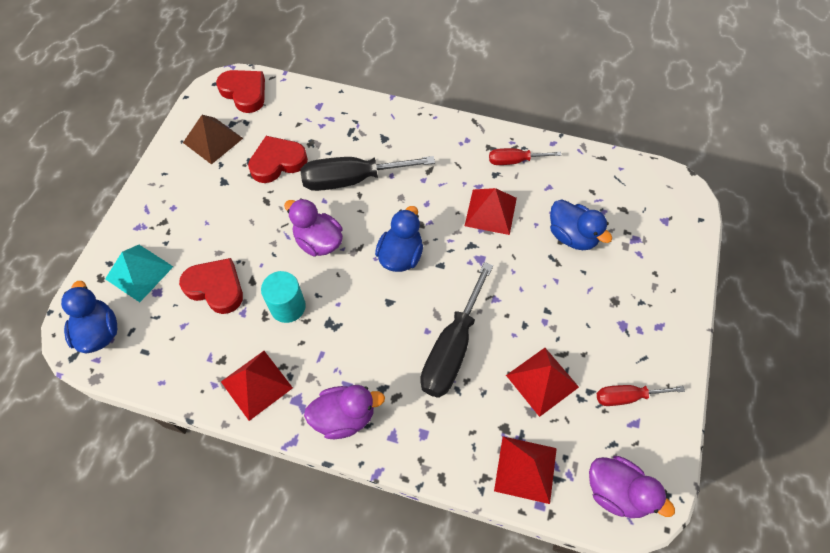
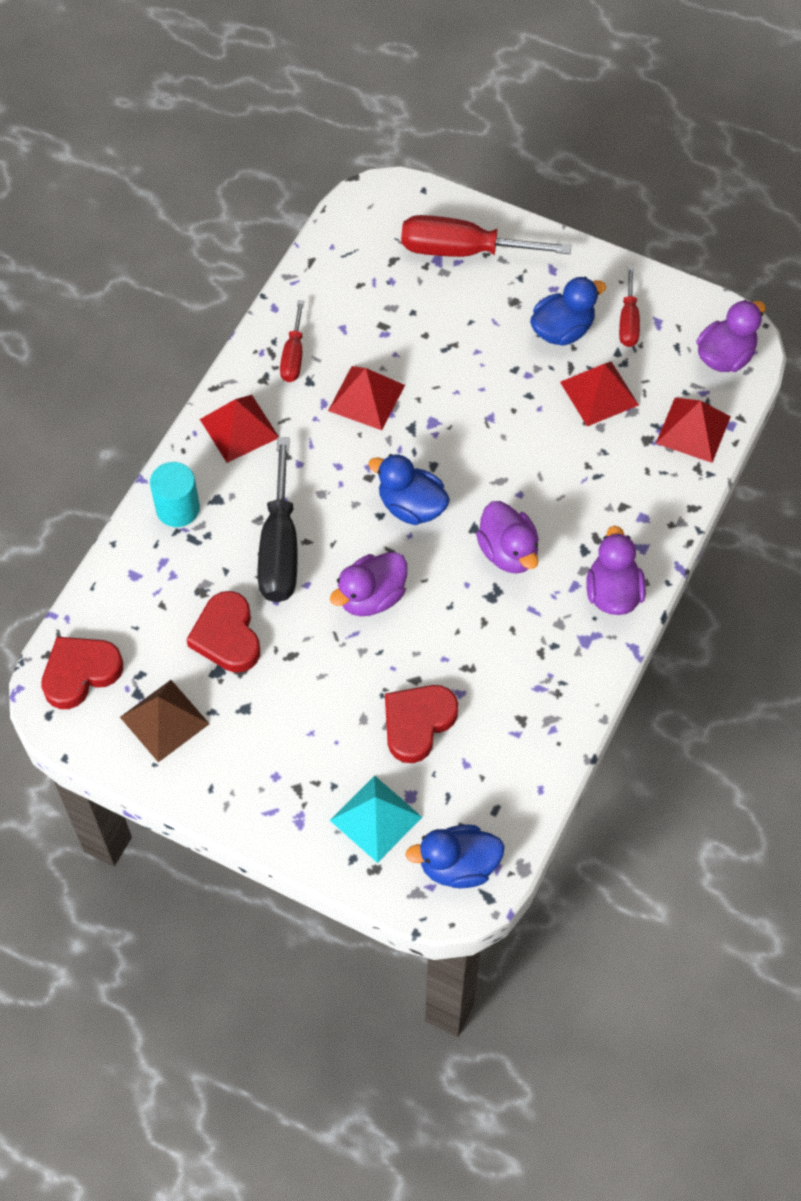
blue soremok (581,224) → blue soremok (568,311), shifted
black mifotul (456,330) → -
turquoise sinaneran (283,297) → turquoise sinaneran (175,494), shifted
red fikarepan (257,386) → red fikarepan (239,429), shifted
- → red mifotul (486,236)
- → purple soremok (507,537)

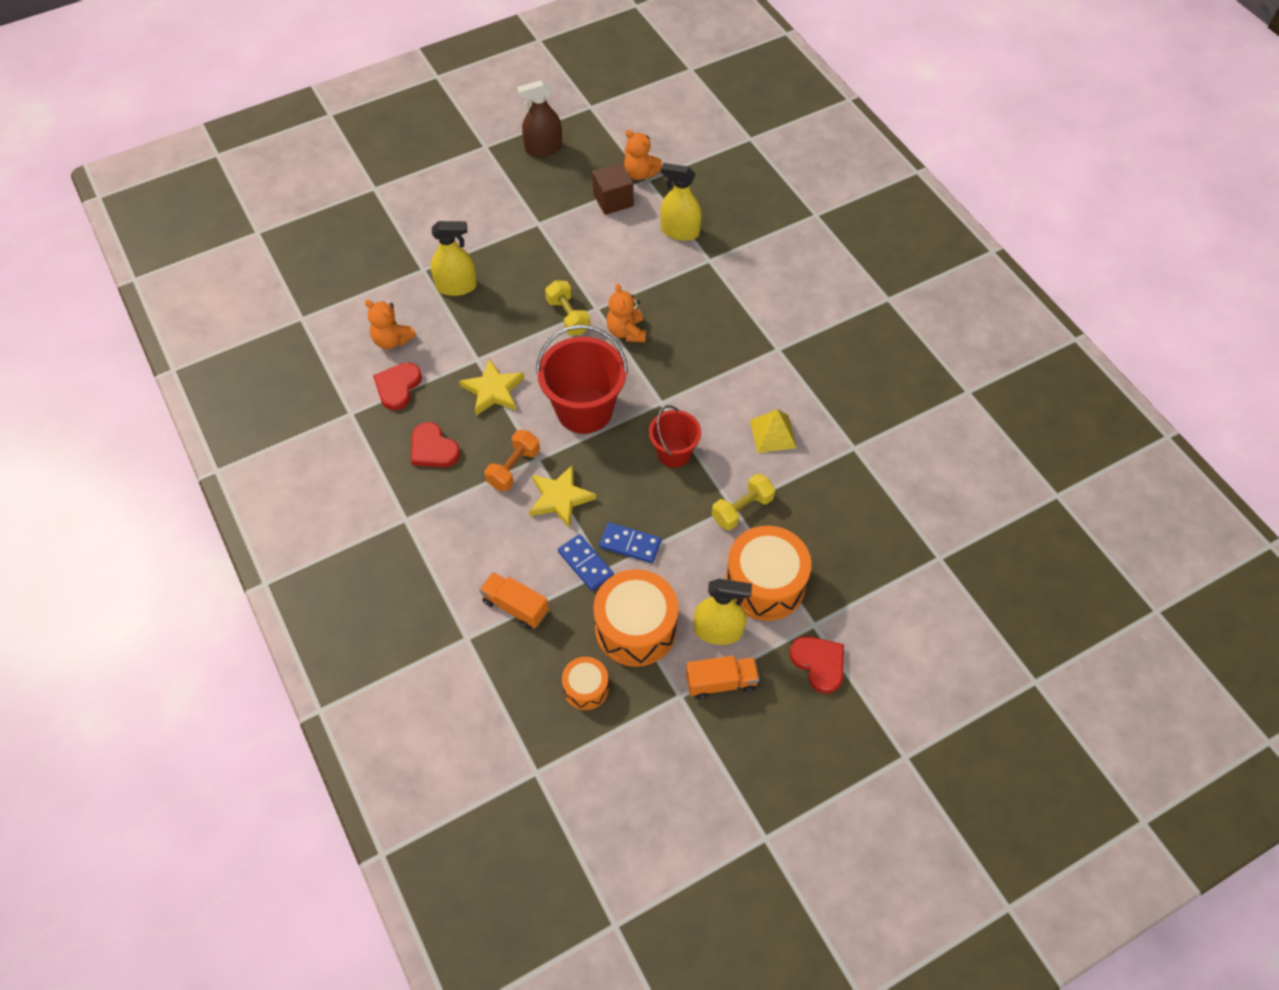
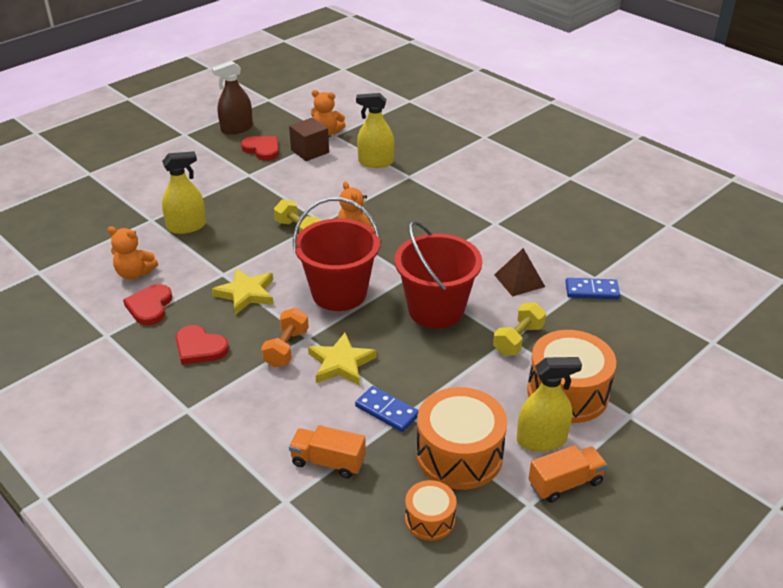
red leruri (675,436) → red leruri (438,274), x1.69
yellow fikarepan (773,431) → brown fikarepan (519,272)
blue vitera (630,542) → blue vitera (592,288), shifted
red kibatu (817,665) → red kibatu (260,148), shifted

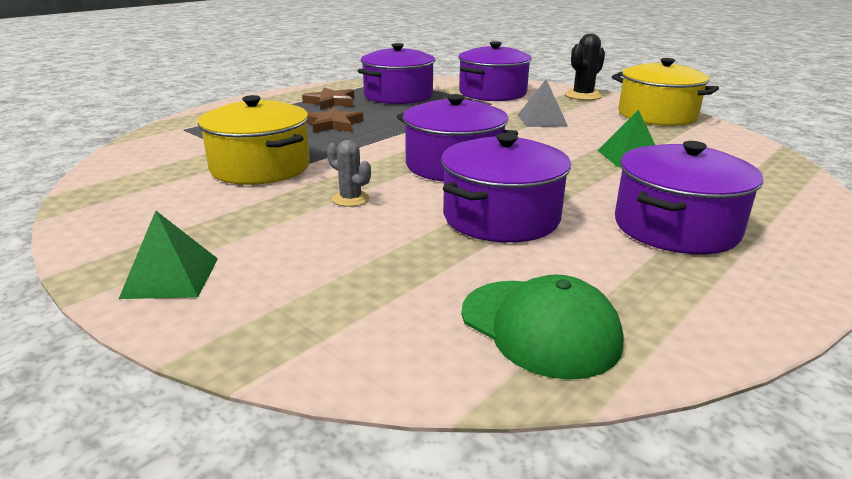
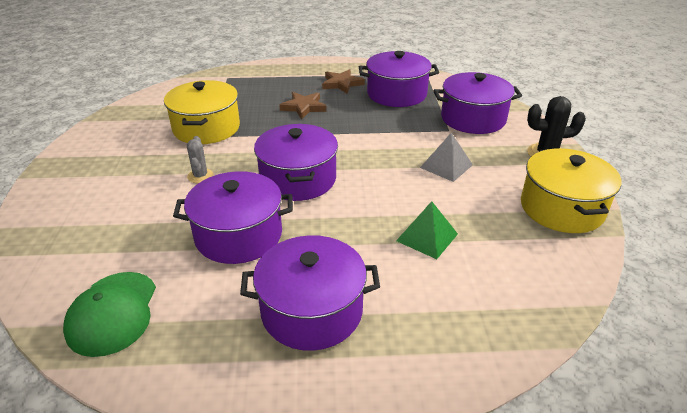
green fikarepan (168,255) → -

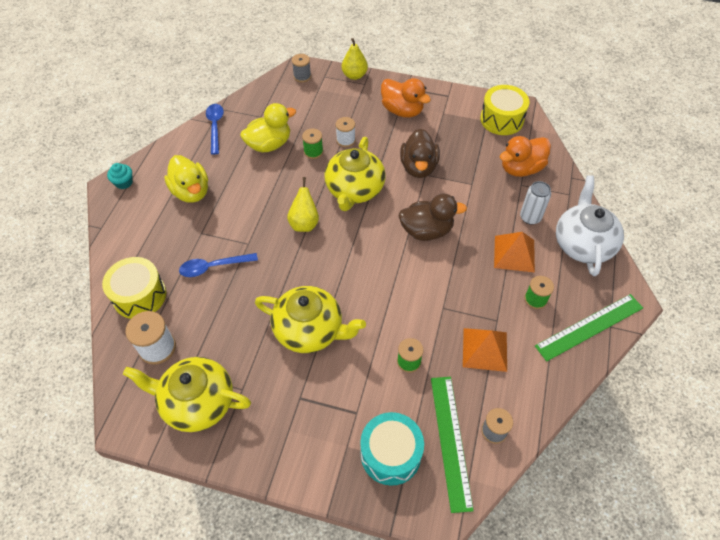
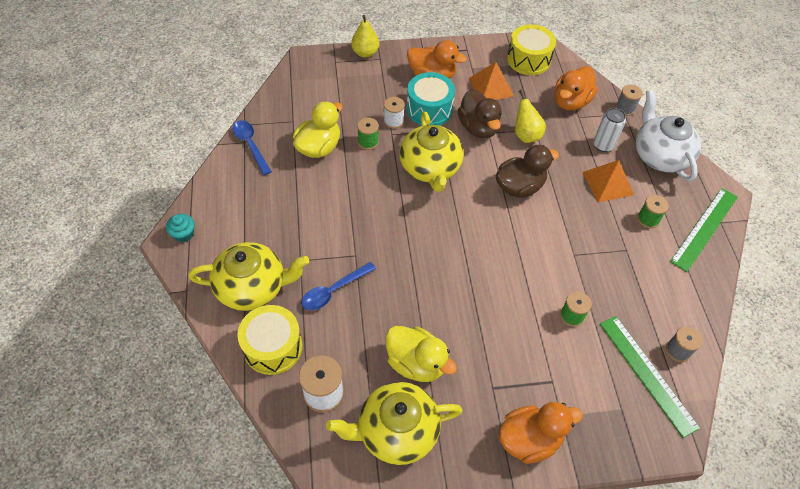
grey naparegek (301,68) → grey naparegek (629,100), shifted
yellow soremok (186,179) → yellow soremok (421,354), shifted
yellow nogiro (303,204) → yellow nogiro (530,116), shifted
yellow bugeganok (310,319) → yellow bugeganok (248,276), shifted
orange fikarepan (485,350) → orange fikarepan (491,81), shifted
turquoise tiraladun (392,449) → turquoise tiraladun (430,99), shifted
- → orange soremok (540,433)

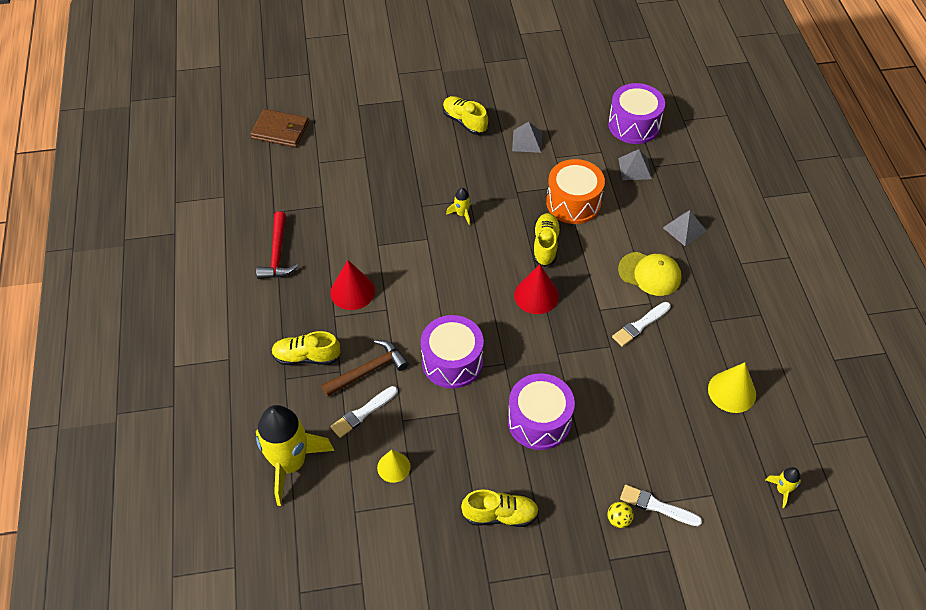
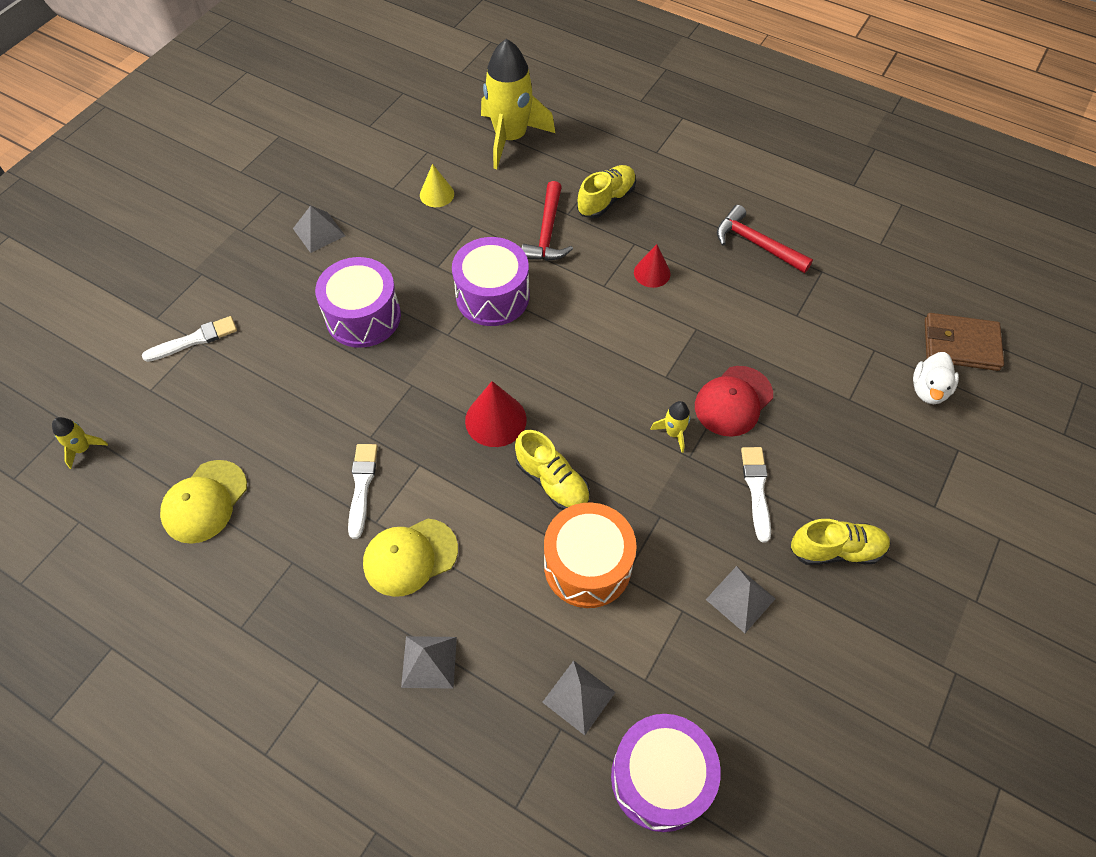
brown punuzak (280,128) → brown punuzak (964,342), 45 degrees clockwise
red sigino (352,285) → red sigino (652,266), x0.66
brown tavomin (365,368) → red tavomin (547,221)
yellow sigino (732,387) → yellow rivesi (203,502)
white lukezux (364,412) → white lukezux (756,494), shifted
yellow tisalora (500,508) → grey fikarepan (319,229)
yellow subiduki (620,515) → -
- → white soremok (936,378)
- → red rivesi (734,401)

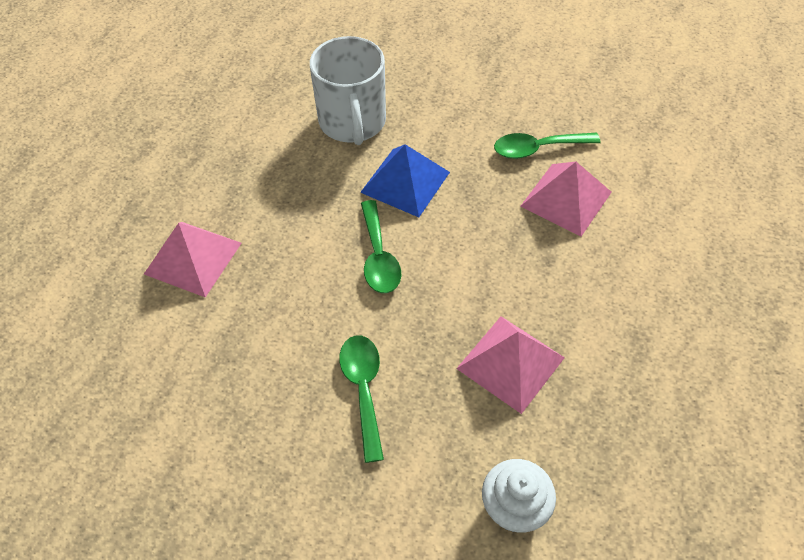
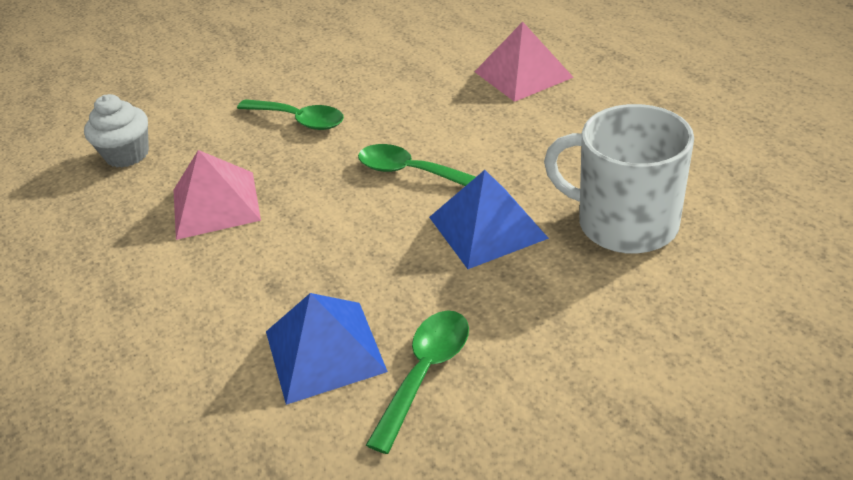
pink fikarepan (566,199) → blue fikarepan (327,349)

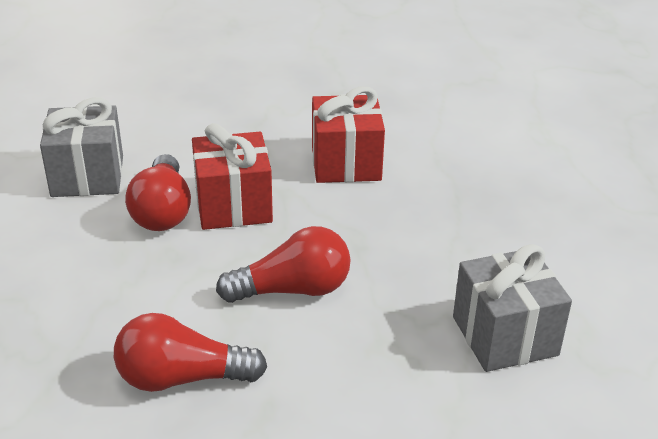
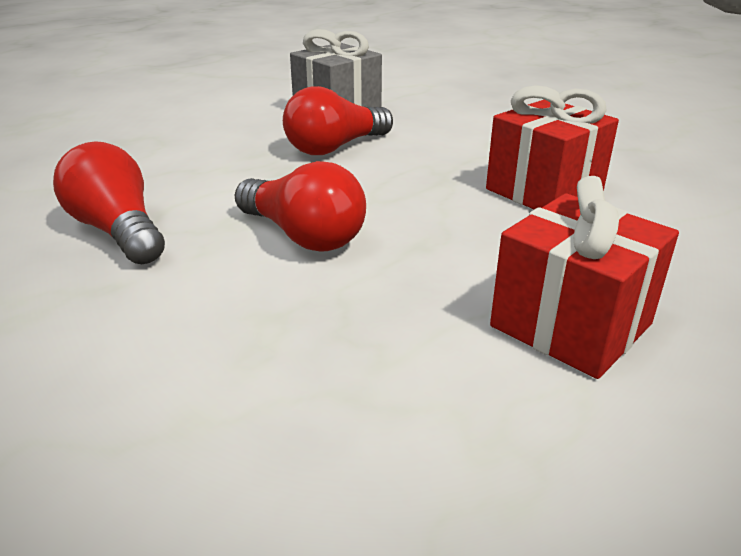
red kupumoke (232,176) → red kupumoke (584,277), shifted
grey kupumoke (512,308) → -

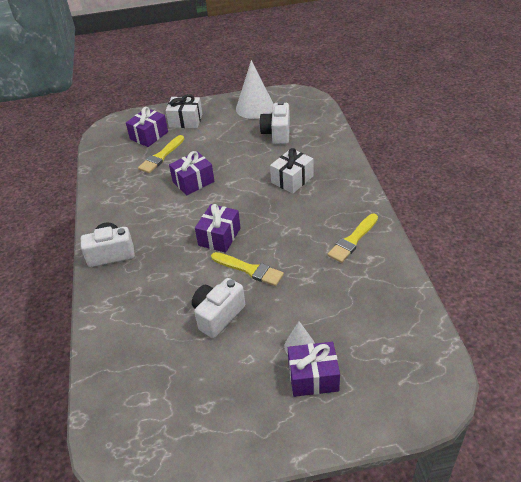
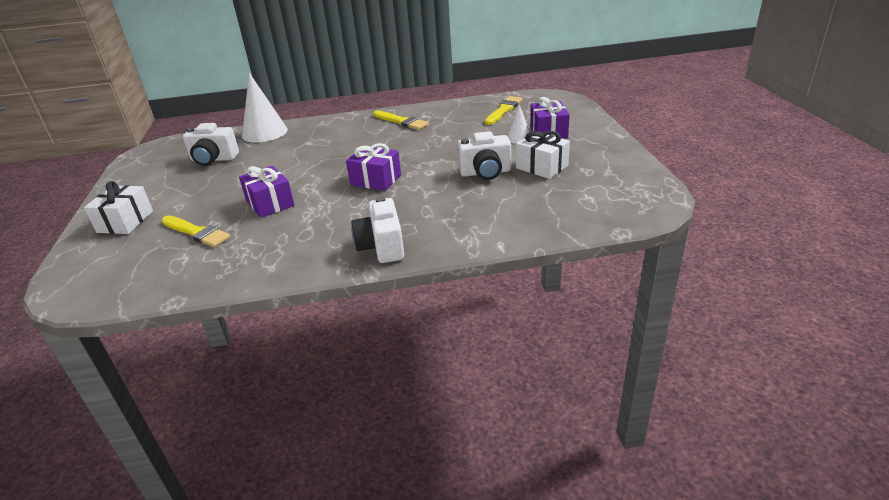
white sigino (255,89) → white sigino (265,107), shifted
purple kupumoke (147,127) → -
white kupumoke (291,170) → white kupumoke (543,155), shifted
yellow lukezux (247,269) → yellow lukezux (504,110), shifted
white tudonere (218,308) → white tudonere (484,155), 45 degrees counterclockwise

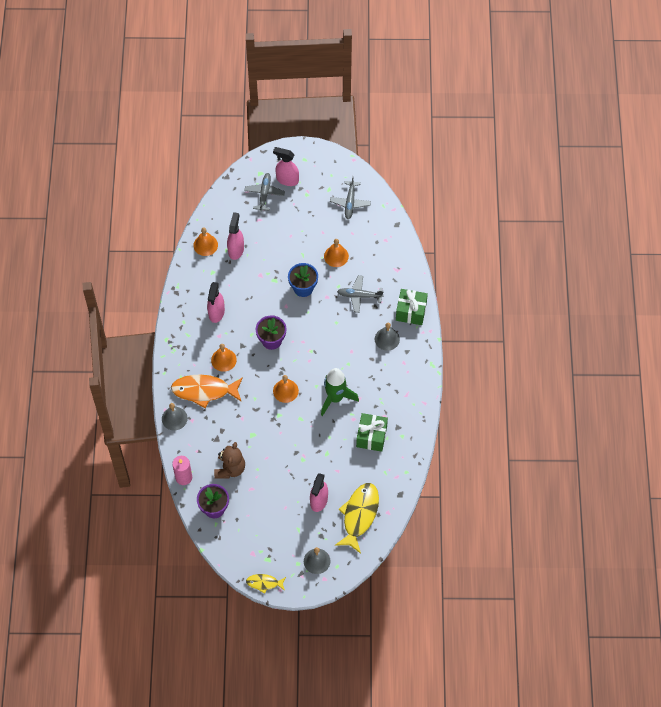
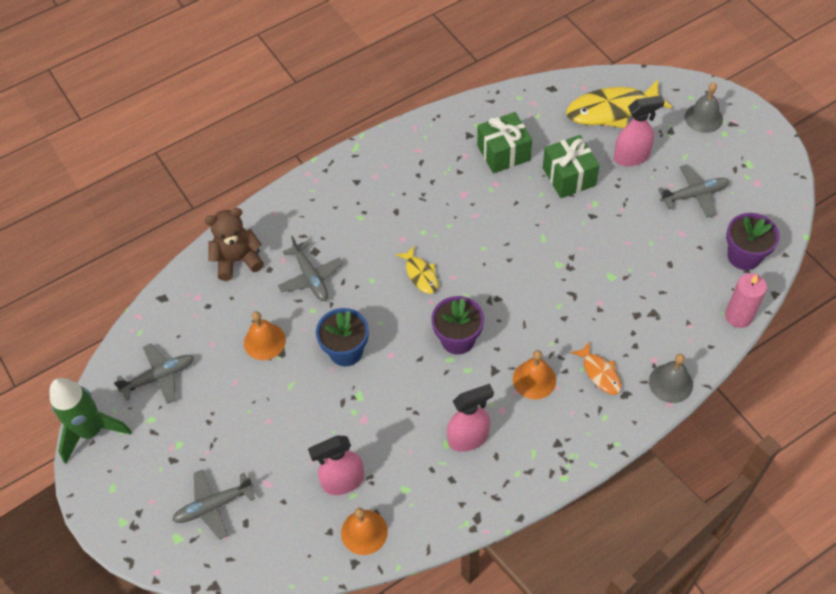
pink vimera (286,166) → -
green kupumoke (412,307) → green kupumoke (571,166), shifted
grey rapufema (387,336) → -
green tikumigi (340,392) → green tikumigi (91,421), shifted
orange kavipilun (207,391) → orange kavipilun (596,368), x0.53
orange rapufema (286,389) → -
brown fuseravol (229,460) → brown fuseravol (234,244), shifted
yellow kavipilun (266,584) → yellow kavipilun (416,270), shifted
- → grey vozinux (693,191)

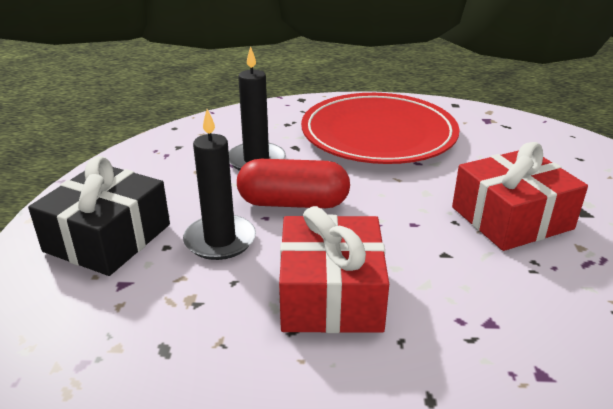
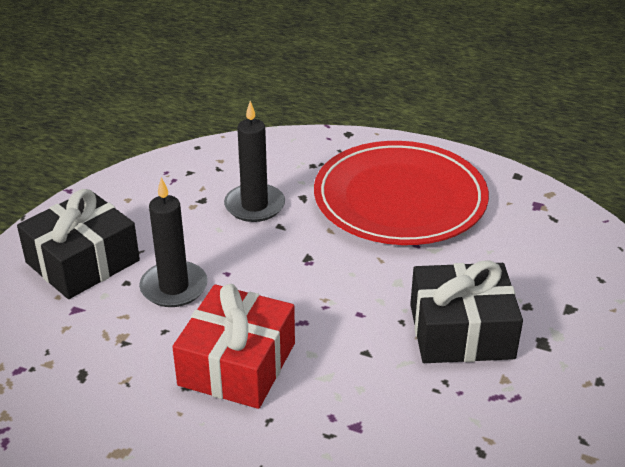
red kupumoke (520,196) → black kupumoke (466,311)
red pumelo (293,183) → -

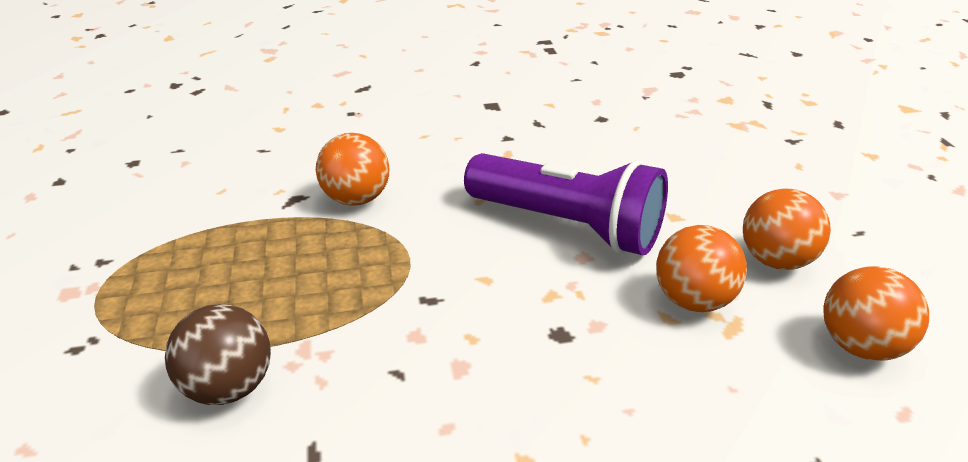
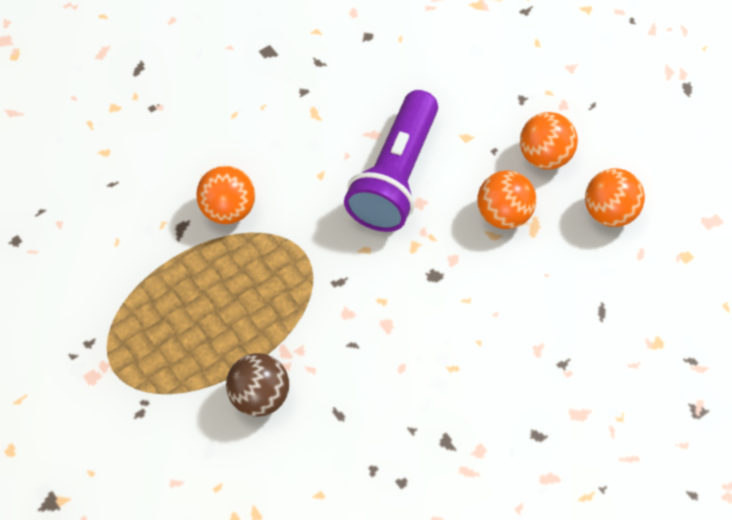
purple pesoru (566,204) → purple pesoru (391,161), 105 degrees clockwise

